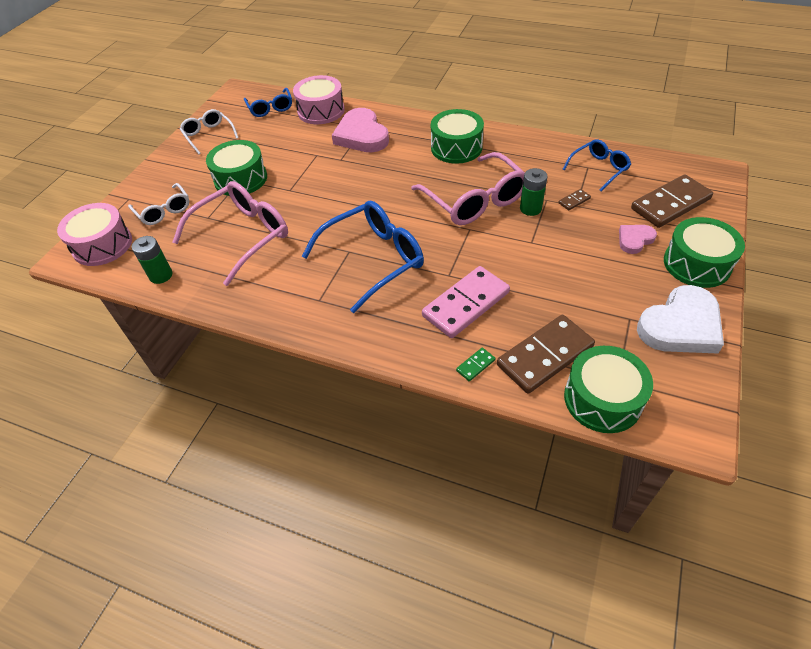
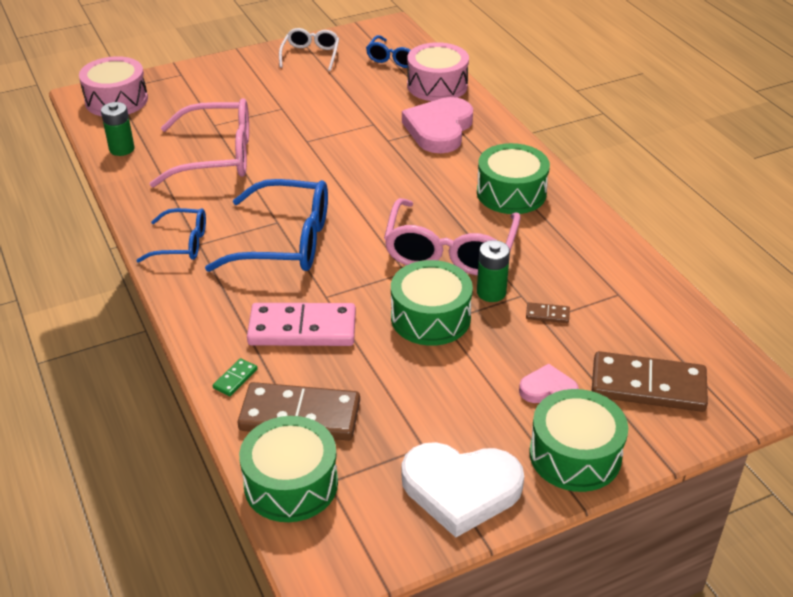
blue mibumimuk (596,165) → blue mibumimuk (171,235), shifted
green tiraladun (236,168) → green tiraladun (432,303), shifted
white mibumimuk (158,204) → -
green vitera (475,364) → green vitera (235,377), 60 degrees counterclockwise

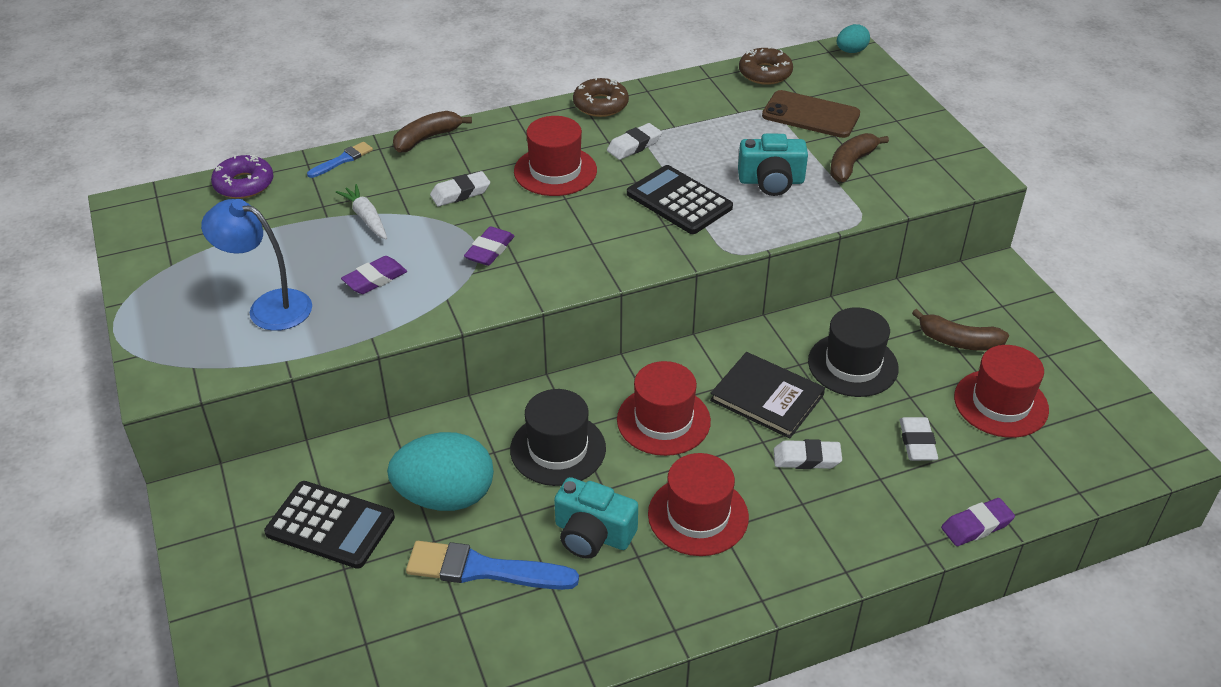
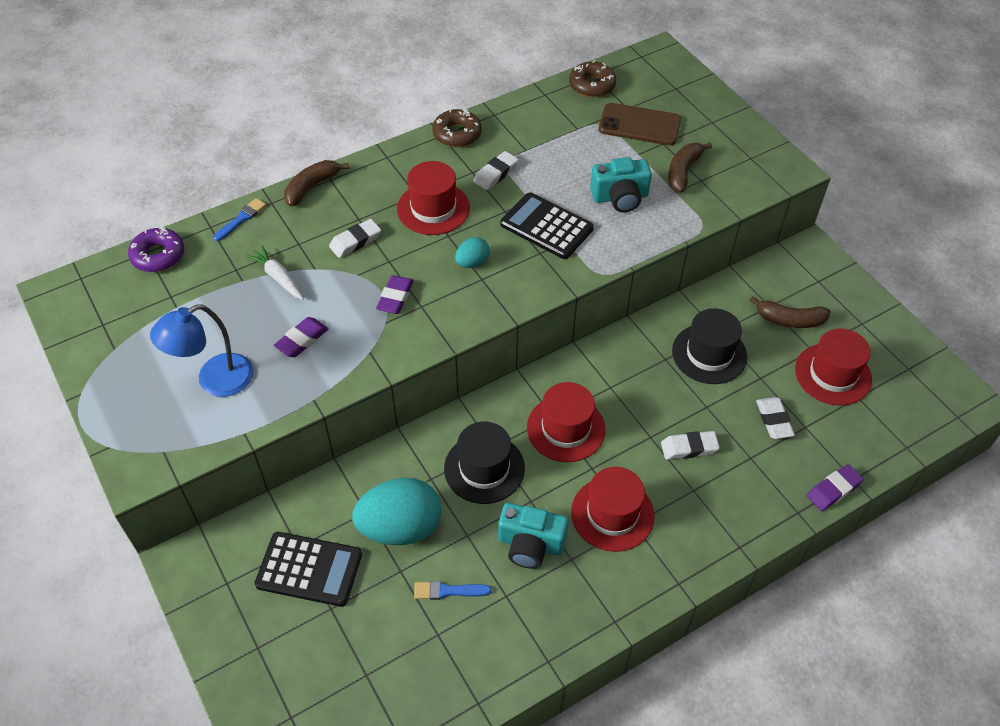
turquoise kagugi (853,38) → turquoise kagugi (472,252), shifted
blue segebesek (256,265) → blue segebesek (201,350), 45 degrees counterclockwise
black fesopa (767,395) → -
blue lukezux (492,565) → blue lukezux (453,590), x0.54

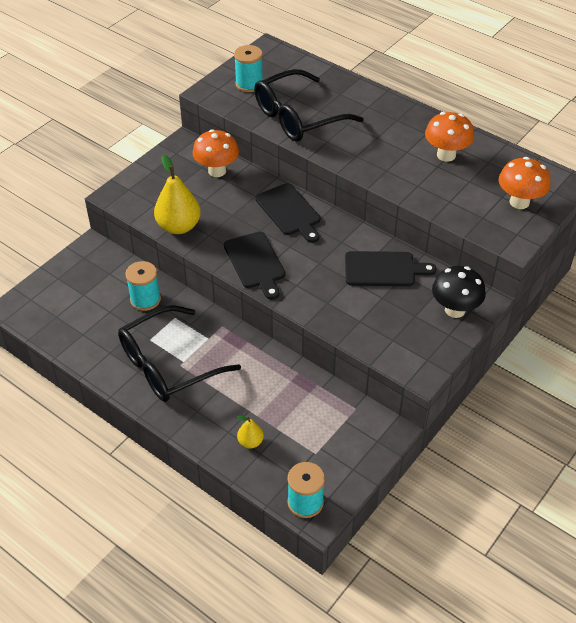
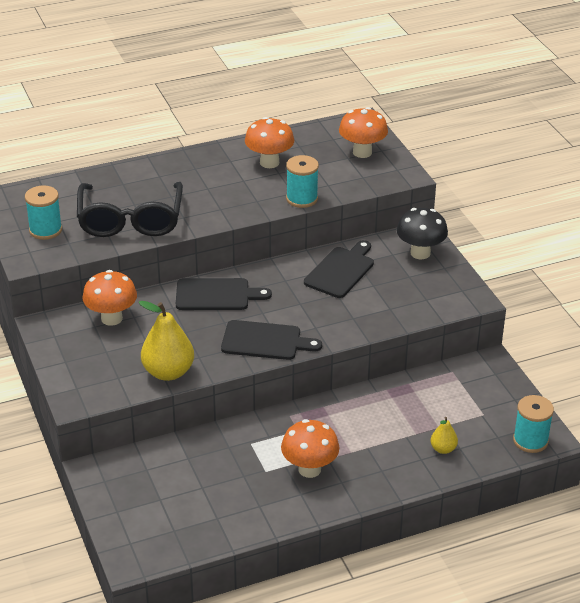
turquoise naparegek (143,286) → turquoise naparegek (302,181), shifted
black mibumimuk (179,353) → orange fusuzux (310,448)

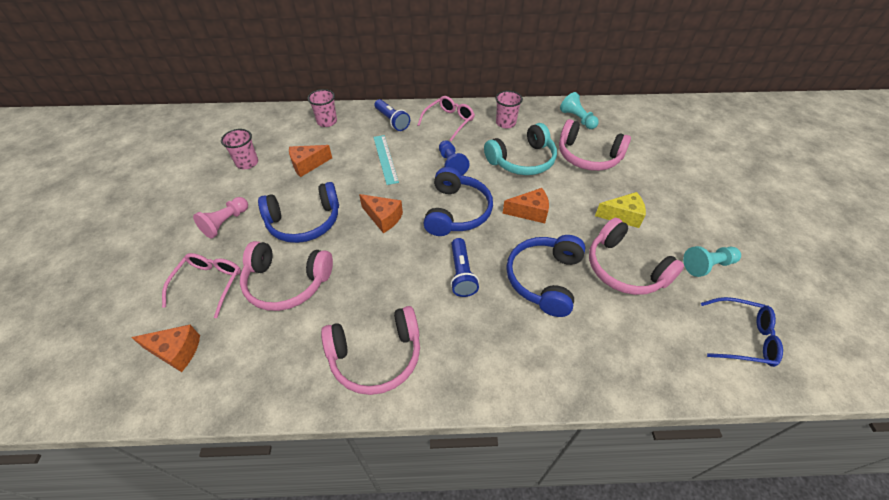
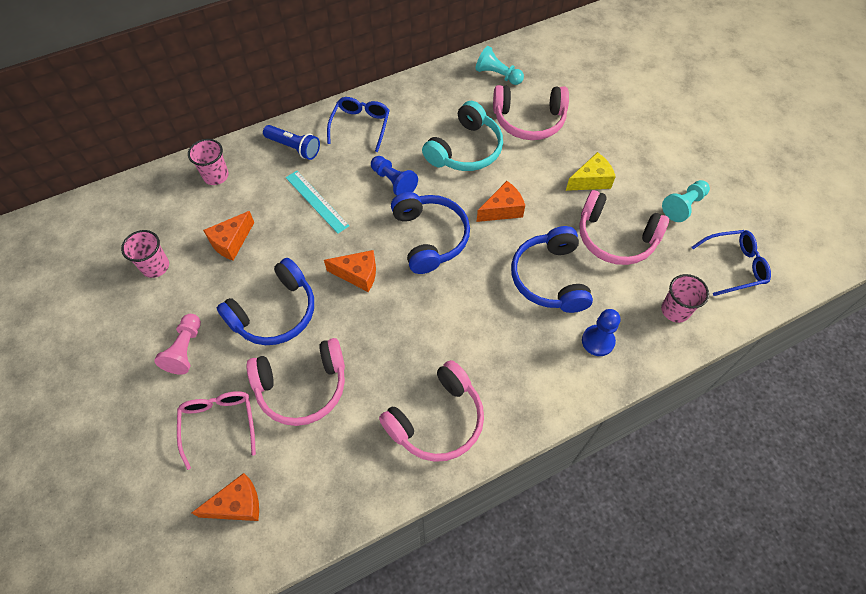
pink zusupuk (509,109) → pink zusupuk (685,298), shifted
pink mibumimuk (446,118) → blue mibumimuk (358,124)
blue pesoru (464,267) → -
- → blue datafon (601,332)

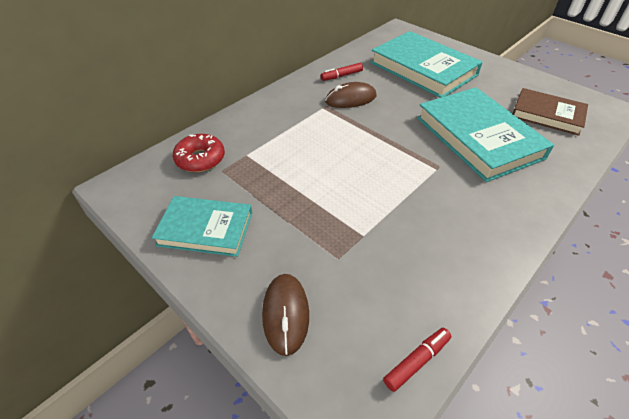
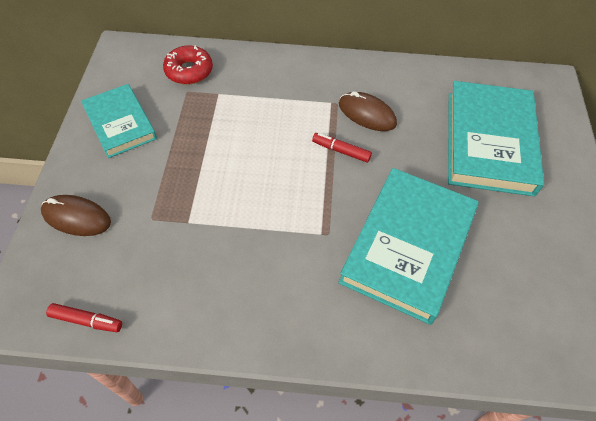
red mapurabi (342,72) → red mapurabi (342,148), shifted
brown fesopa (550,112) → -
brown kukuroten (285,315) → brown kukuroten (76,215), 60 degrees clockwise

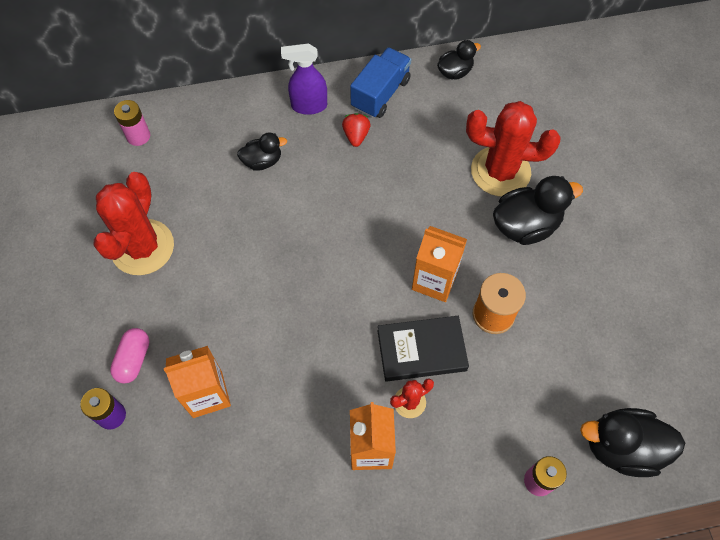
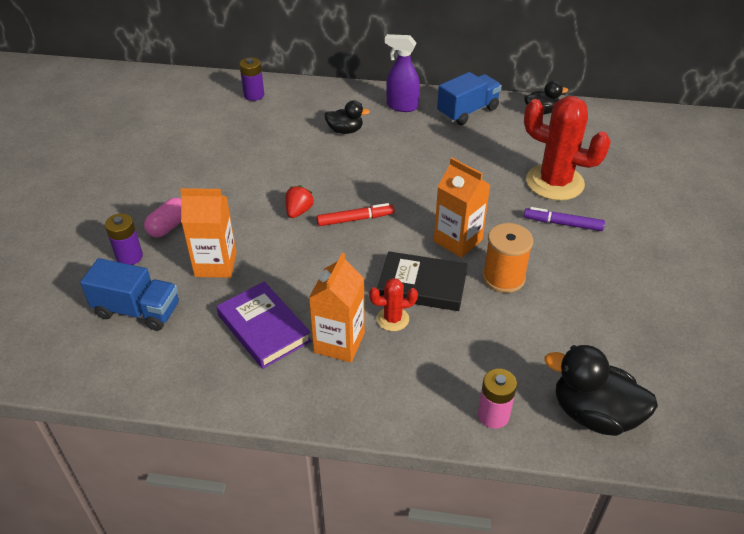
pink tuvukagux (132,123) → purple tuvukagux (251,79)
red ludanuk (356,130) → red ludanuk (299,201), shifted
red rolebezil (134,223) → -
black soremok (538,210) → purple mapurabi (564,219)
- → red mapurabi (355,214)
- → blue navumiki (129,294)
- → purple fesopa (264,325)

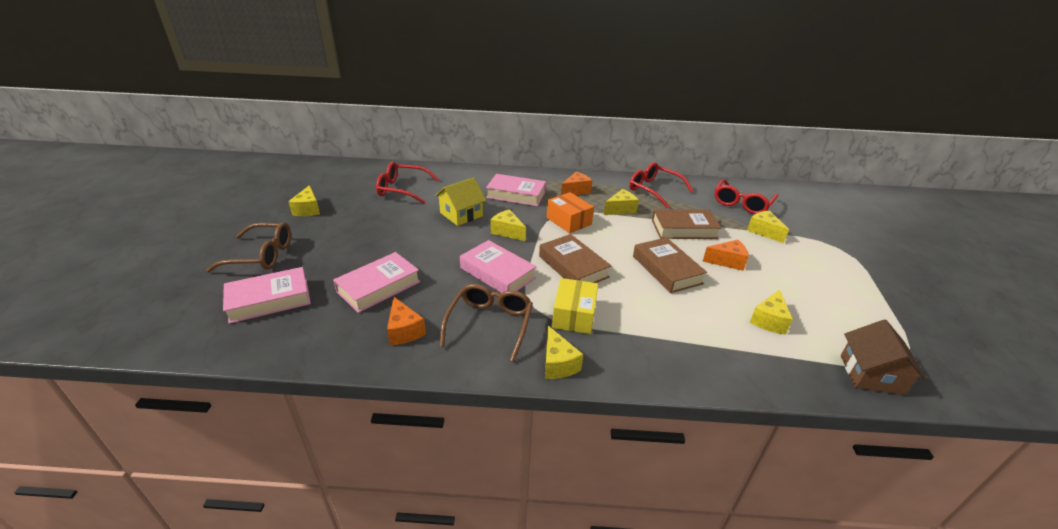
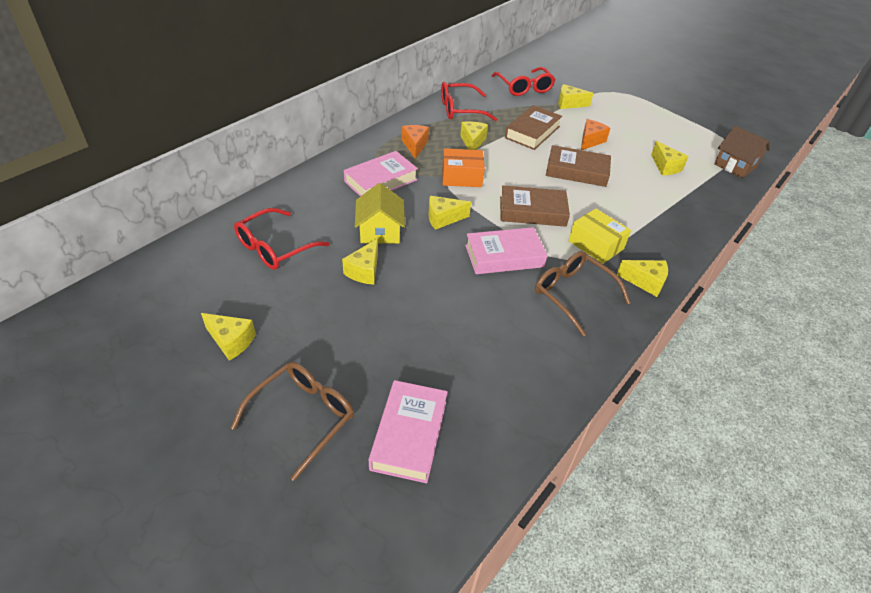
pink fesopa (376,282) → -
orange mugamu (406,321) → -
- → yellow mugamu (360,261)

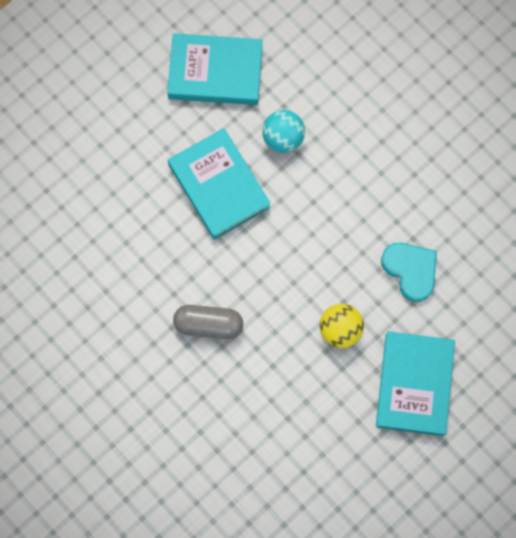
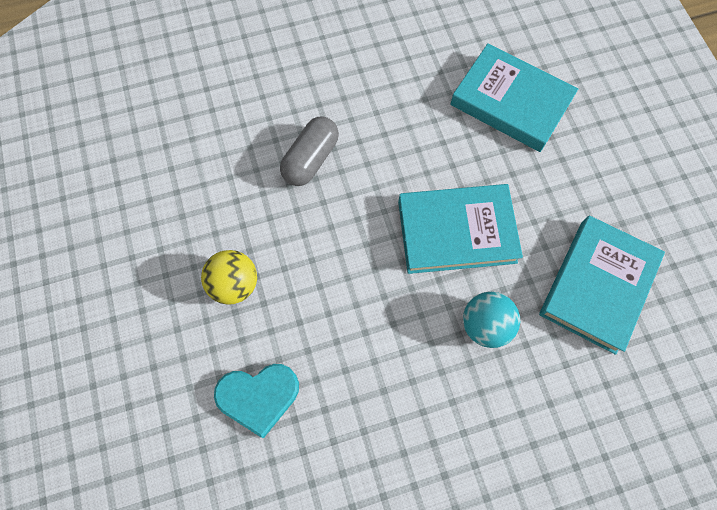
turquoise fesopa (415,383) → turquoise fesopa (514,97), shifted

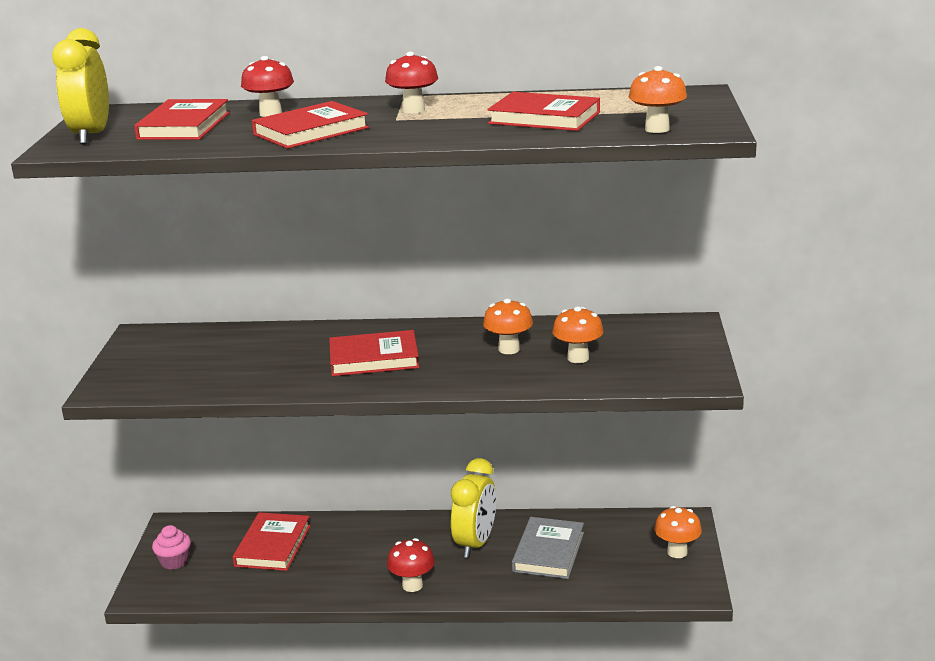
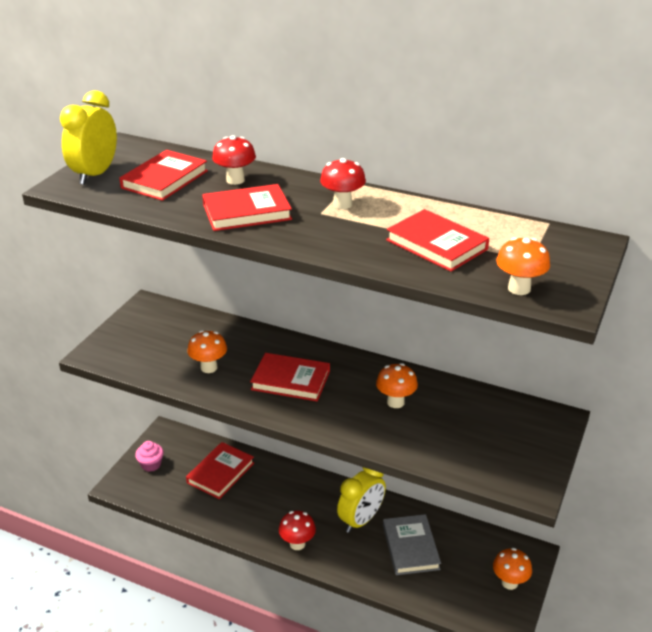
orange fusuzux (578,334) → orange fusuzux (207,351), shifted
grey fesopa (548,548) → grey fesopa (412,544), 45 degrees counterclockwise

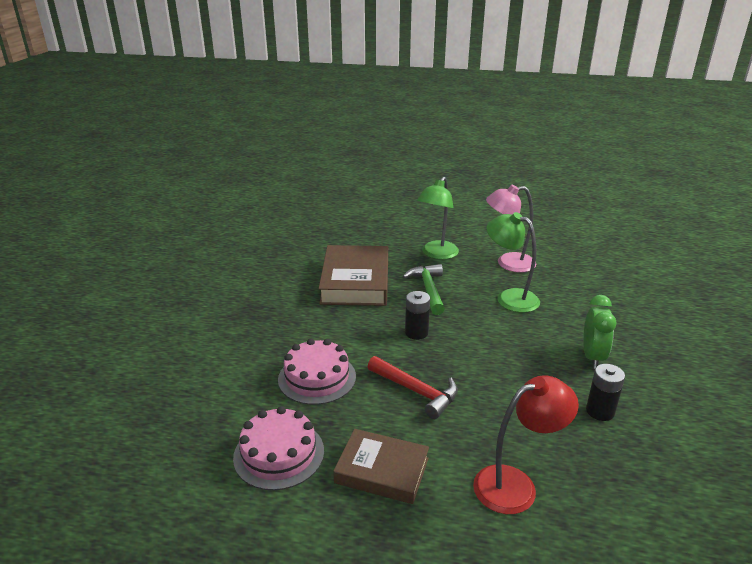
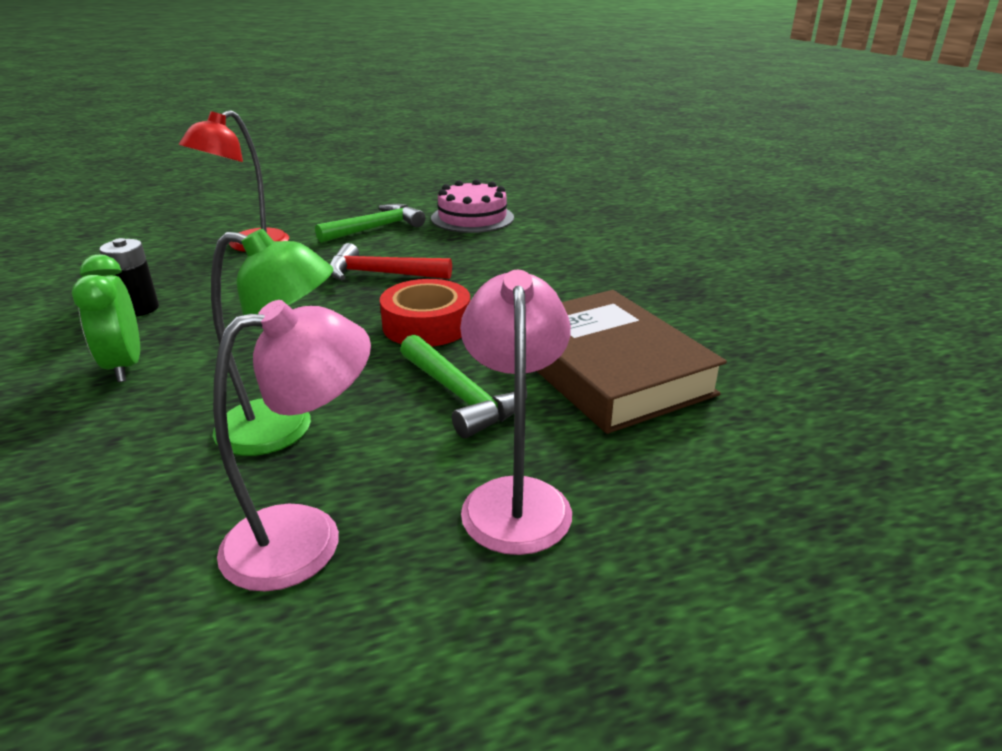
green segebesek (438,218) → pink segebesek (516,412)
black tuvukagux (417,315) → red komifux (425,313)
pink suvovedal (317,371) → -
brown fesopa (381,466) → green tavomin (370,223)

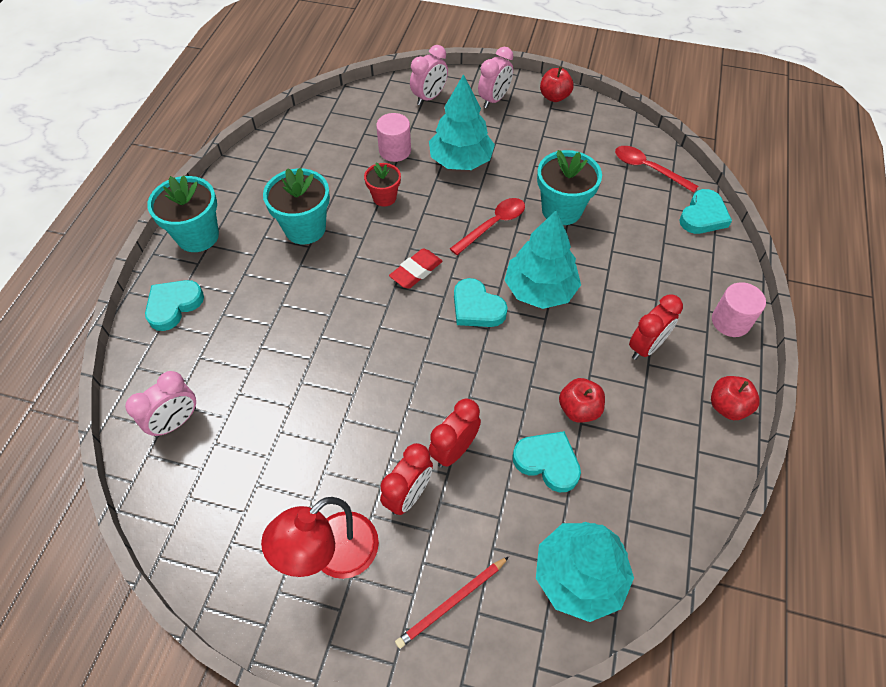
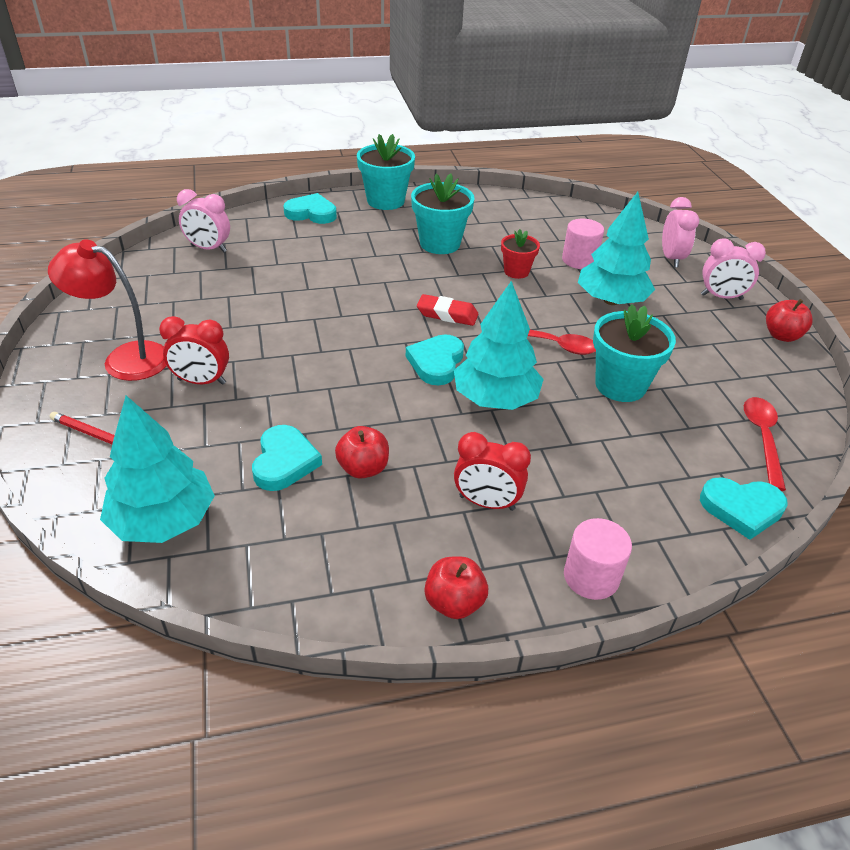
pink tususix (429,75) → pink tususix (680,232), 105 degrees counterclockwise
red tususix (454,433) → -

